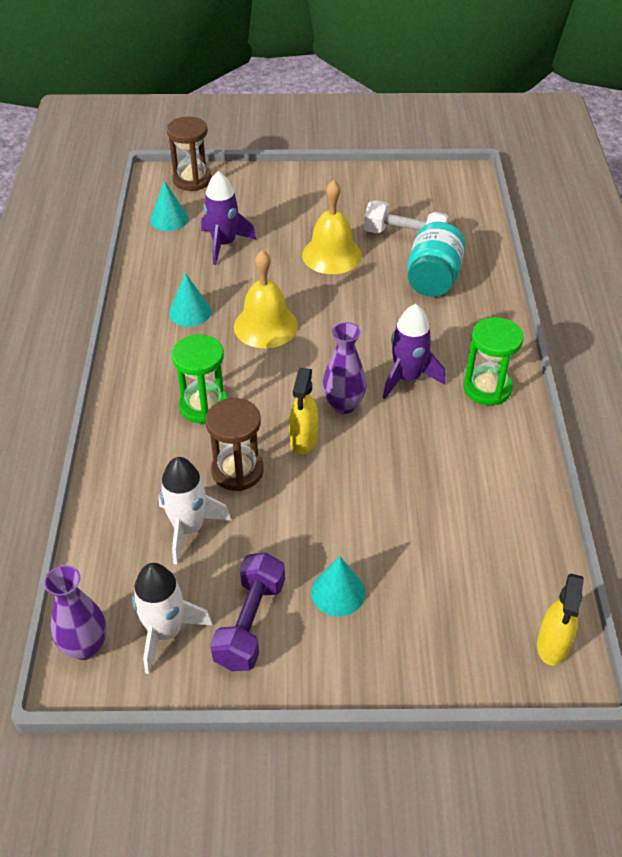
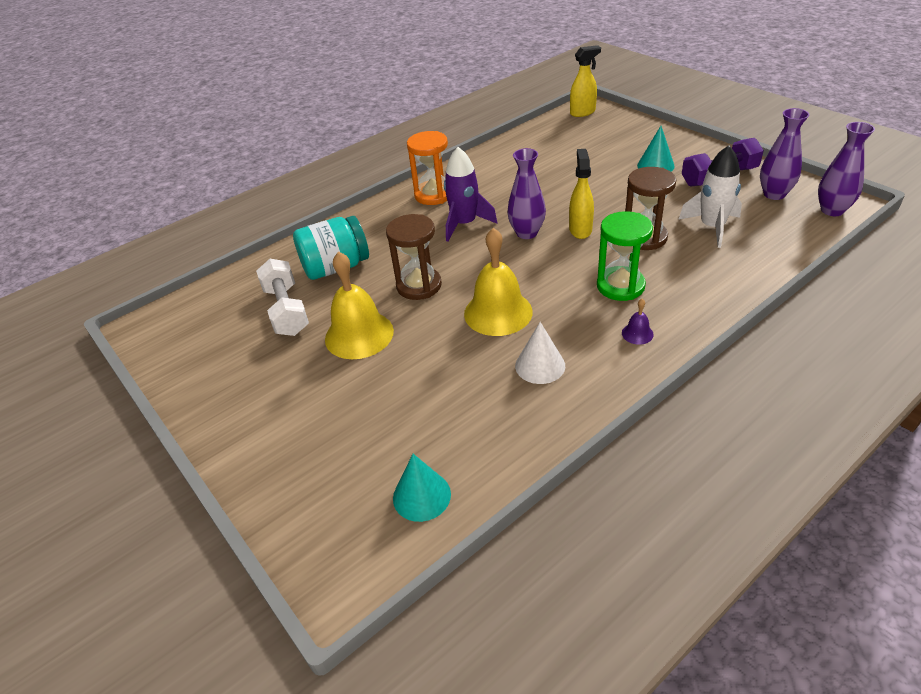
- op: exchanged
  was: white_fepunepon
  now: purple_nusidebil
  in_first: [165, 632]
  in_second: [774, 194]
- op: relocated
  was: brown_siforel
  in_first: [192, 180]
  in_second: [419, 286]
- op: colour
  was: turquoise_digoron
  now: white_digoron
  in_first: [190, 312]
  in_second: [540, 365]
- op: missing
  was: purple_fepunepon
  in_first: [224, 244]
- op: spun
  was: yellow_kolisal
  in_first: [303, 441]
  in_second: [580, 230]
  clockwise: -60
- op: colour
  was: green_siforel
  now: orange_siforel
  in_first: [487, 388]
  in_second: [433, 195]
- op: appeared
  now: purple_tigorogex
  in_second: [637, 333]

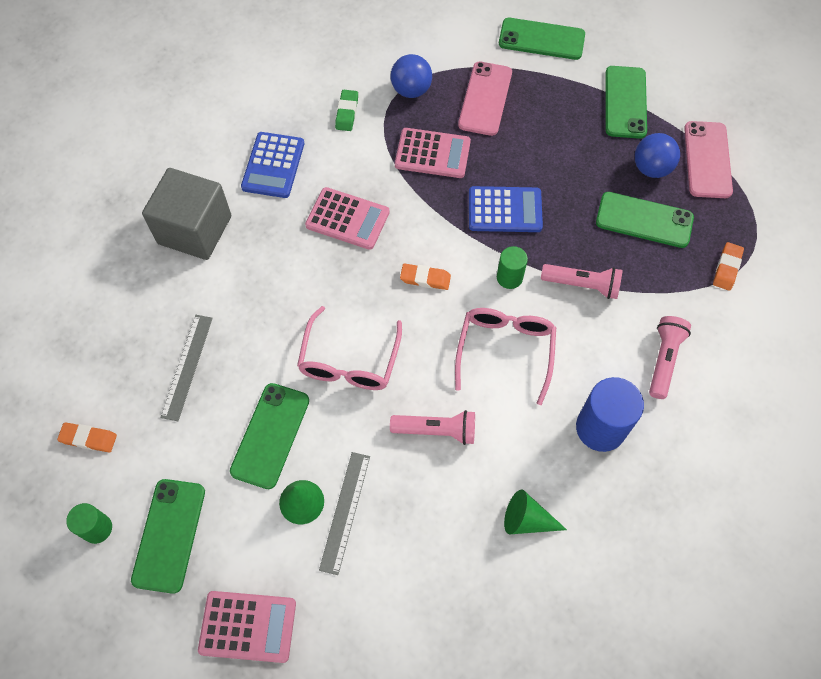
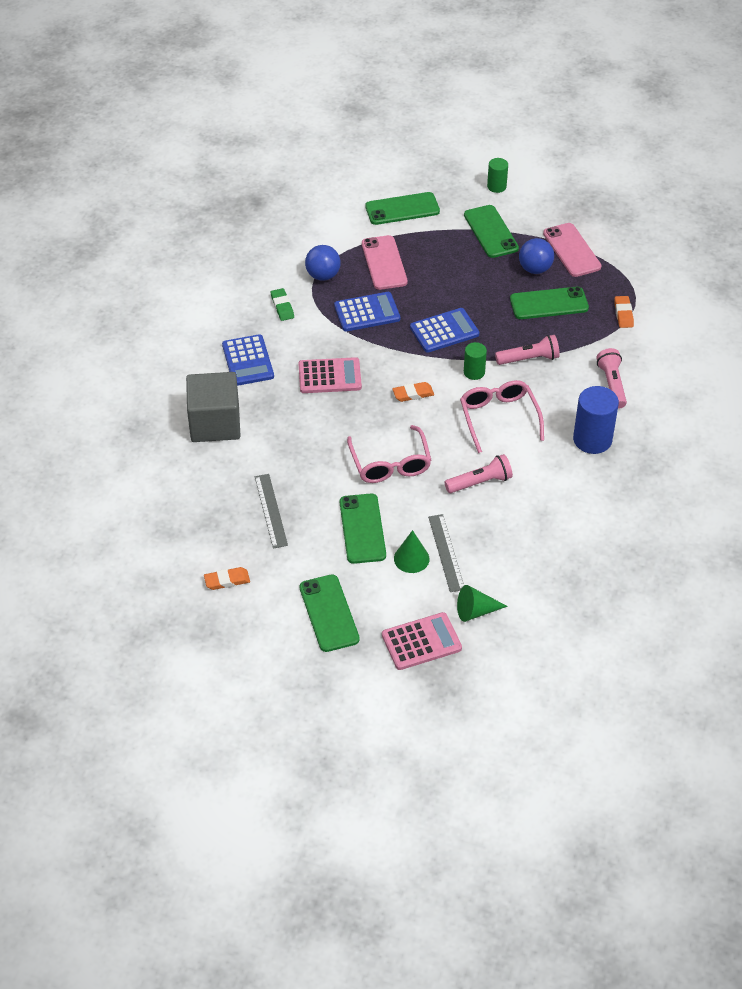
- op: relocated
  was: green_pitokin
  in_first: [97, 528]
  in_second: [496, 186]
- op: colour
  was: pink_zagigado
  now: blue_zagigado
  in_first: [432, 153]
  in_second: [367, 312]
- op: relocated
  was: green_digoron
  in_first: [527, 520]
  in_second: [476, 611]

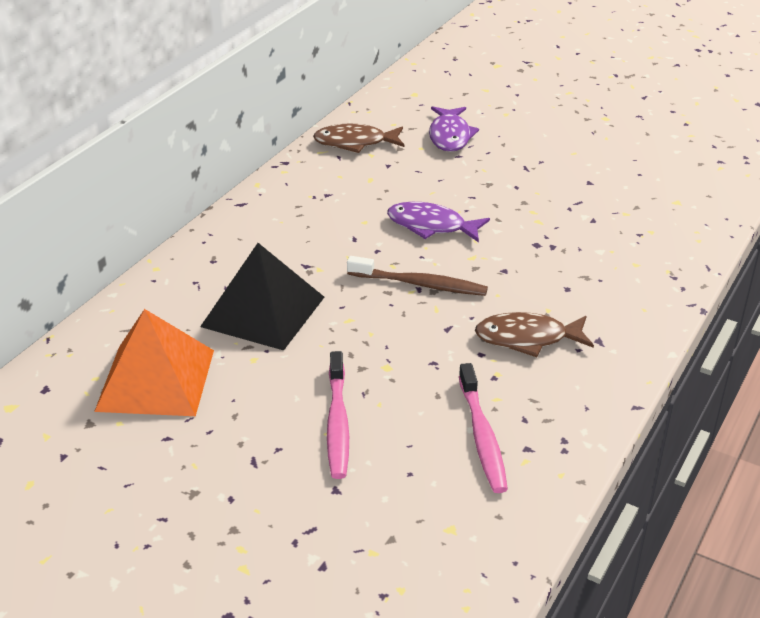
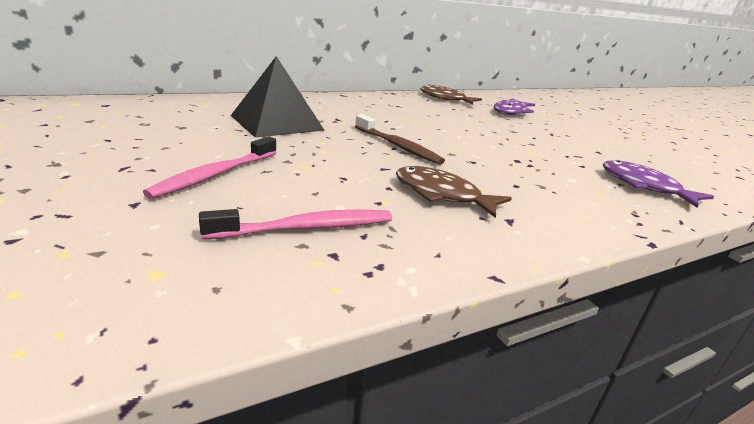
- op: missing
  was: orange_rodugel
  in_first: [155, 380]
- op: relocated
  was: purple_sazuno
  in_first: [431, 226]
  in_second: [643, 186]
- op: spun
  was: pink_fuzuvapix
  in_first: [482, 436]
  in_second: [307, 228]
  clockwise: -135

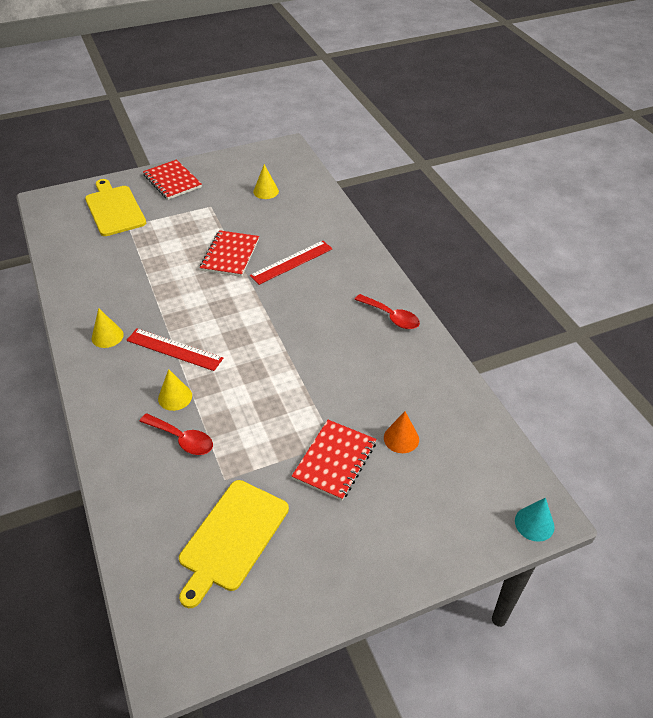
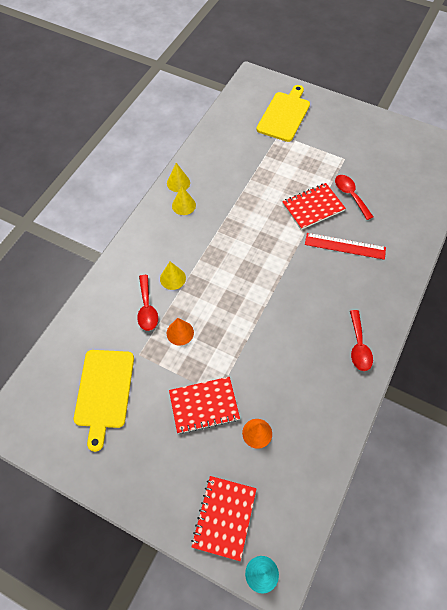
- op: missing
  was: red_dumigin
  in_first: [174, 349]
- op: relocated
  was: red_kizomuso
  in_first: [172, 181]
  in_second: [224, 517]
- op: spun
  was: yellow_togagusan
  in_first: [232, 538]
  in_second: [104, 392]
  clockwise: -75
- op: relocated
  was: yellow_digoron
  in_first: [266, 191]
  in_second: [178, 183]
- op: appeared
  now: orange_digoron
  in_second: [180, 332]
- op: appeared
  now: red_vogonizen
  in_second: [350, 195]

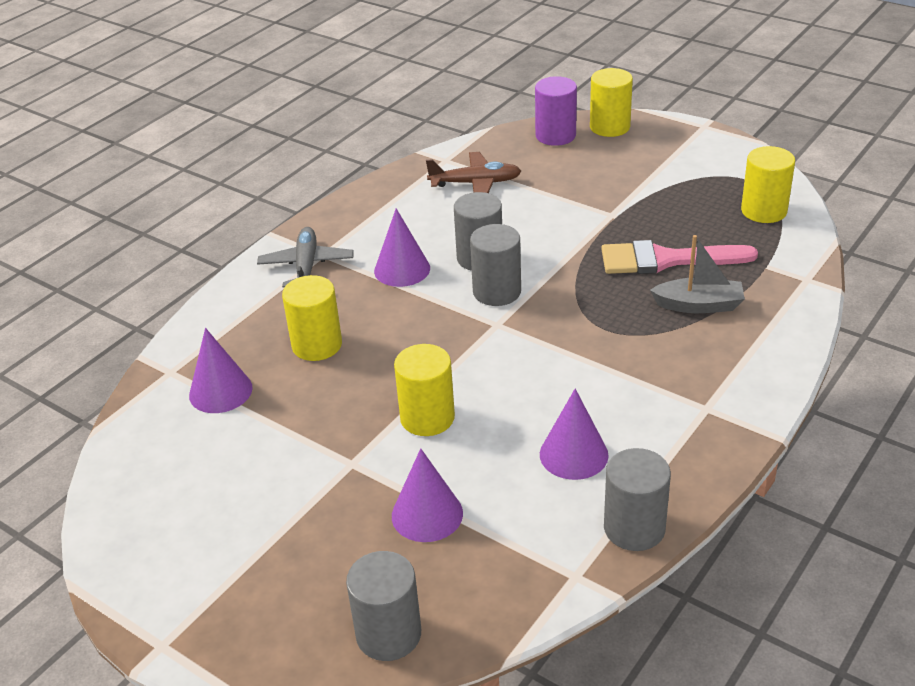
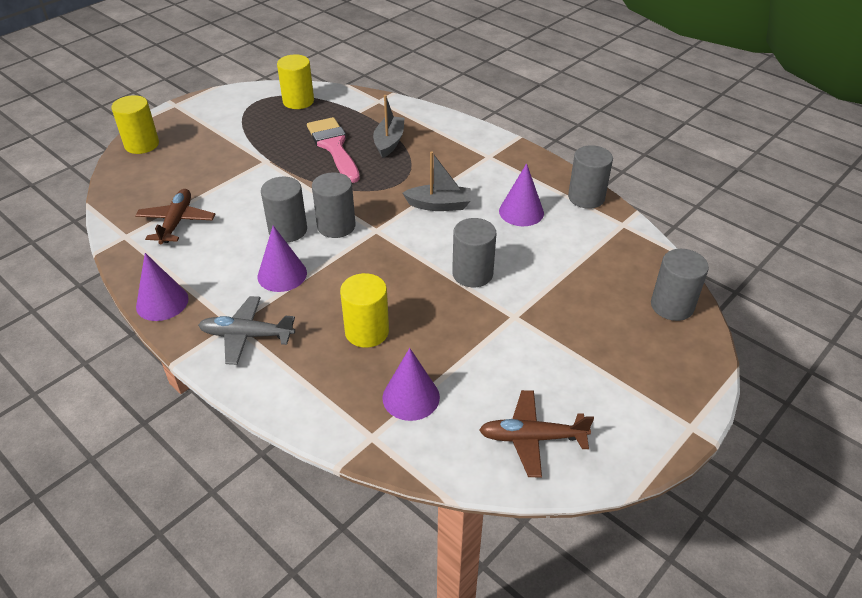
- op: relocated
  was: purple_digoron
  in_first: [427, 514]
  in_second: [162, 302]
- op: colour
  was: yellow_pitokin
  now: grey_pitokin
  in_first: [427, 417]
  in_second: [472, 274]
- op: missing
  was: purple_pitokin
  in_first: [555, 135]
- op: spun
  was: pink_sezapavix
  in_first: [666, 260]
  in_second: [334, 147]
  clockwise: 150
- op: appeared
  now: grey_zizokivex
  in_second: [439, 205]
- op: appeared
  now: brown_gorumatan
  in_second: [531, 438]

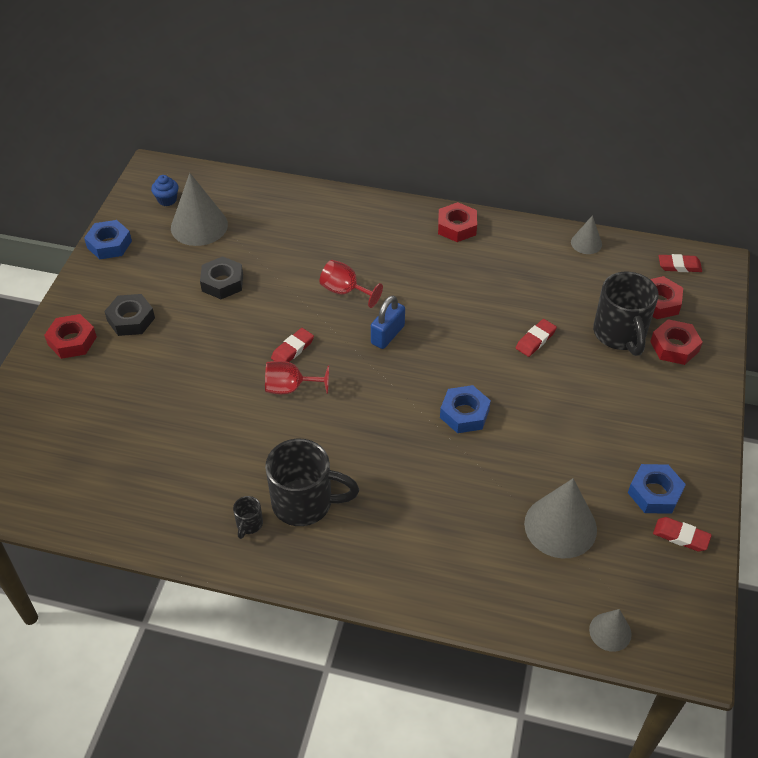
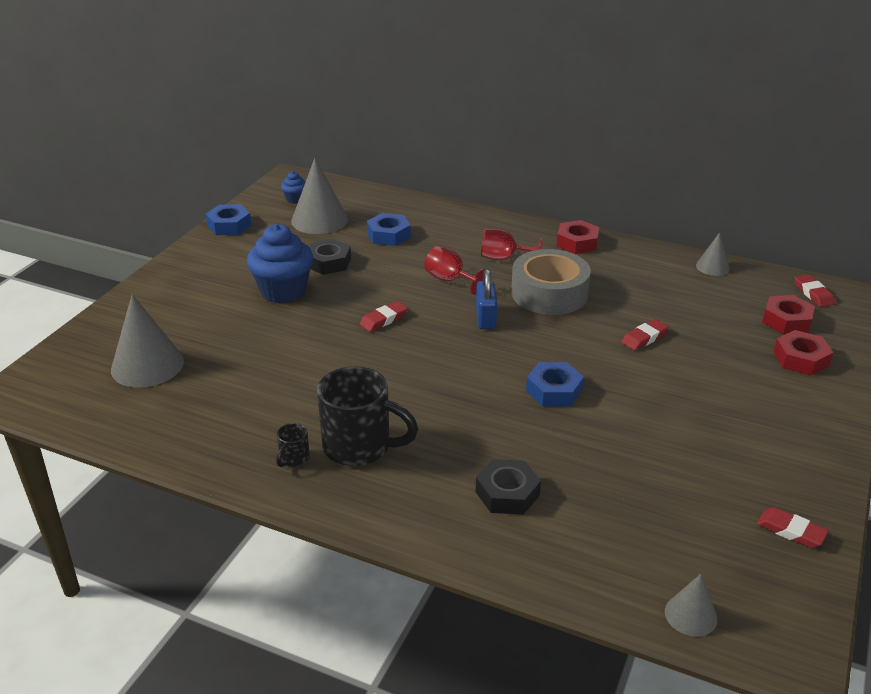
- op: missing
  was: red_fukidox
  in_first: [72, 341]
- op: relocated
  was: black_fukidox
  in_first: [131, 319]
  in_second: [507, 493]
- op: relocated
  was: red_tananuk
  in_first: [290, 388]
  in_second: [503, 258]
- op: spun
  was: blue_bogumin
  in_first: [387, 335]
  in_second: [485, 318]
  clockwise: -45
- op: relocated
  was: grey_digoron
  in_first: [560, 526]
  in_second: [147, 365]
- op: missing
  was: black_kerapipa
  in_first: [620, 334]
- op: relocated
  was: blue_fukidox
  in_first: [654, 493]
  in_second: [388, 235]
- op: spun
  was: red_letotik
  in_first: [679, 266]
  in_second: [813, 294]
  clockwise: 60
- op: appeared
  now: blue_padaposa
  in_second: [283, 291]
- op: appeared
  now: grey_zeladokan
  in_second: [549, 293]

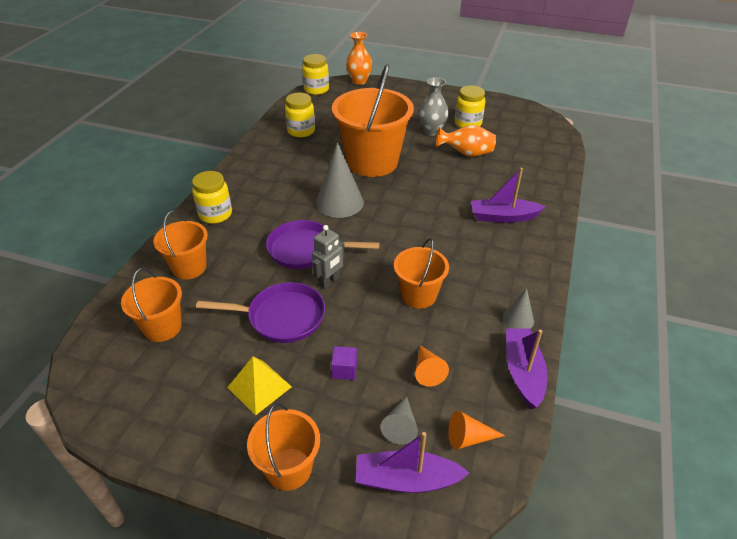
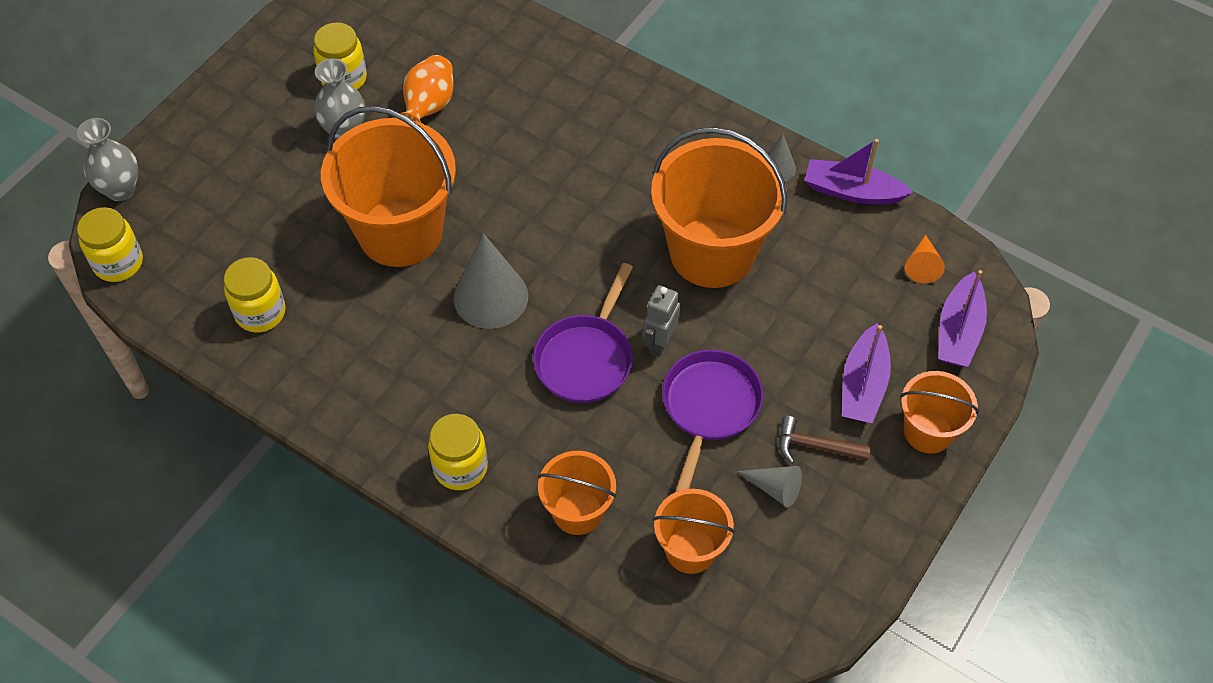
- op: exchanged
  was: yellow_rodugel
  now: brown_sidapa
  in_first: [259, 387]
  in_second: [816, 446]
- op: spun
  was: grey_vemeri
  in_first: [329, 282]
  in_second: [659, 343]
  clockwise: -120
- op: missing
  was: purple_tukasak
  in_first: [344, 370]
- op: colour
  was: orange_nusidebil
  now: grey_nusidebil
  in_first: [359, 81]
  in_second: [120, 189]
- op: relocated
  was: grey_digoron
  in_first: [400, 426]
  in_second: [775, 488]
- op: size
  was: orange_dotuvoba
  in_first: [418, 295]
  in_second: [712, 252]
  ratio: 1.87
- op: missing
  was: orange_digoron
  in_first: [427, 371]
- op: relocated
  was: purple_zizokivex
  in_first: [503, 217]
  in_second: [863, 385]

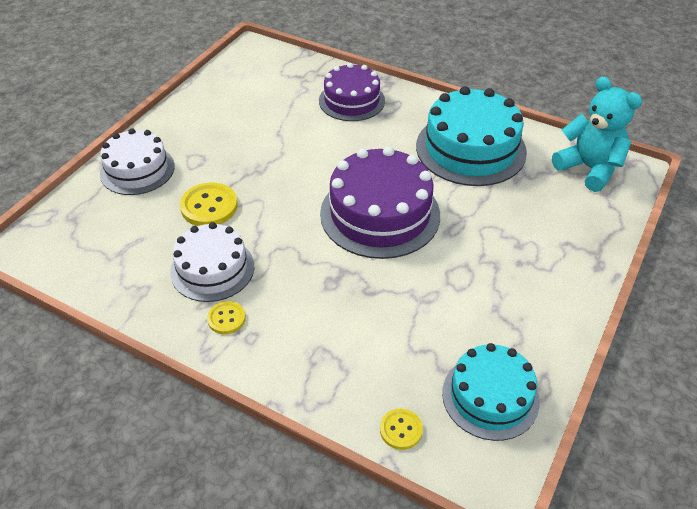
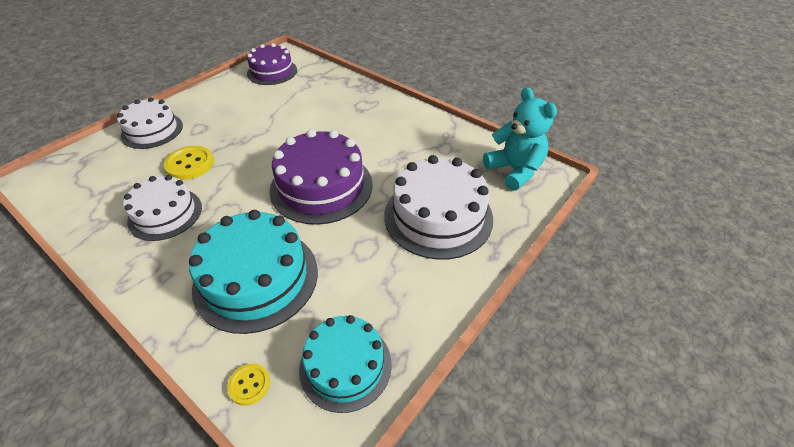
- op: missing
  was: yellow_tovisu
  in_first: [226, 318]
- op: relocated
  was: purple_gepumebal
  in_first: [351, 100]
  in_second: [272, 72]
- op: relocated
  was: turquoise_gepumebal
  in_first: [470, 149]
  in_second: [256, 278]
- op: appeared
  now: white_gepumebal
  in_second: [438, 216]

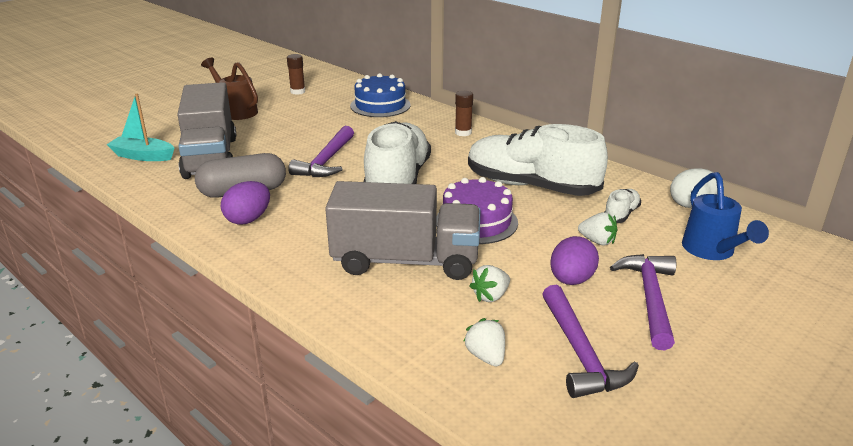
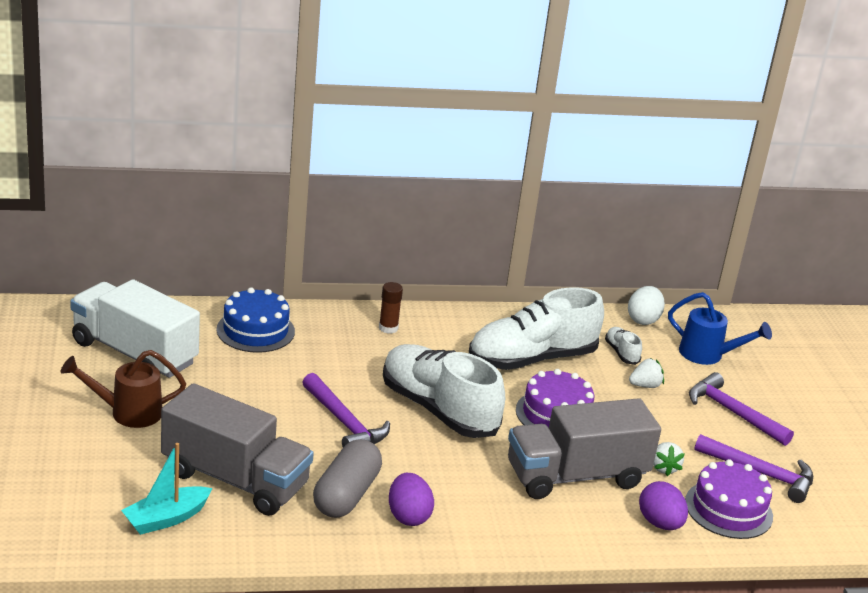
- op: exchanged
  was: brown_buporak
  now: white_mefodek
  in_first: [297, 91]
  in_second: [134, 353]
- op: spun
  was: grey_mefodek
  in_first: [405, 261]
  in_second: [576, 476]
  clockwise: -150
- op: exchanged
  was: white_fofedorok
  now: purple_gepumebal
  in_first: [486, 356]
  in_second: [728, 509]
- op: relocated
  was: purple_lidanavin
  in_first: [571, 280]
  in_second: [660, 523]

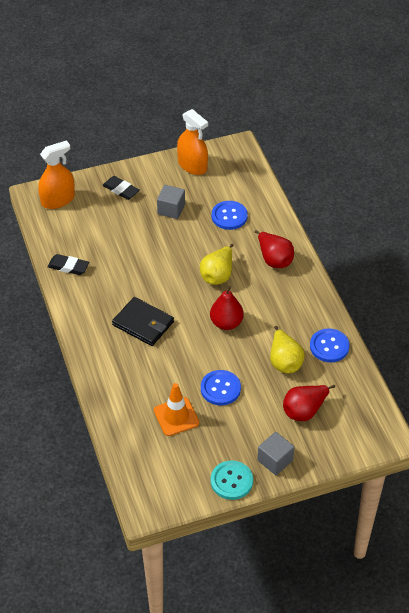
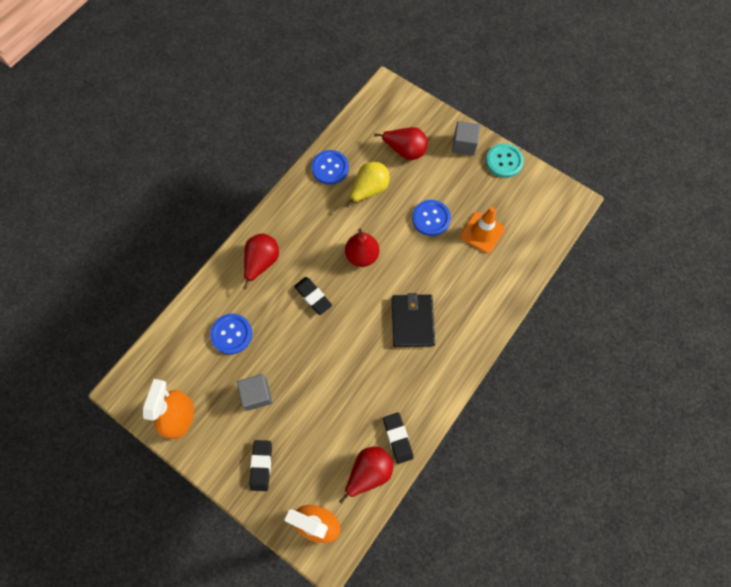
- op: exchanged
  was: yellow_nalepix
  now: black_letotik
  in_first: [218, 275]
  in_second: [313, 297]
- op: appeared
  now: red_nalepix
  in_second: [369, 472]

